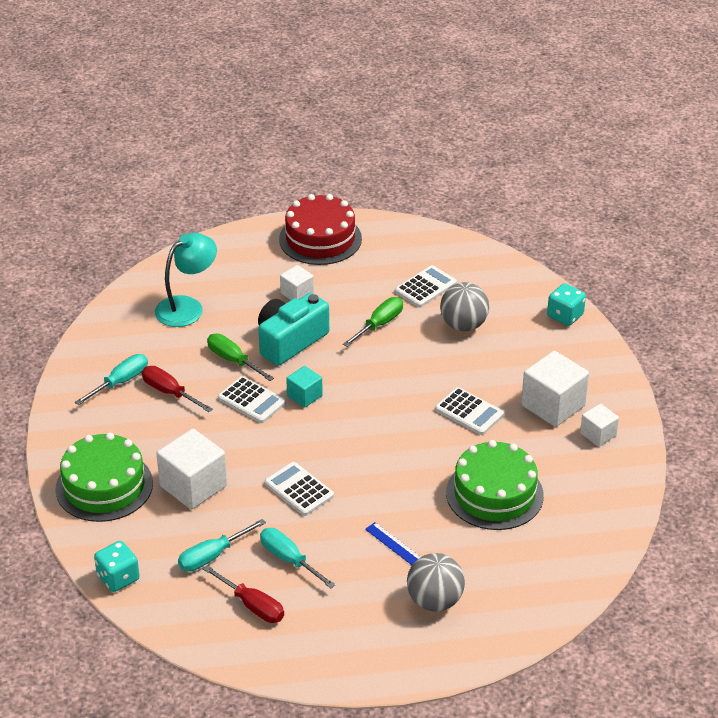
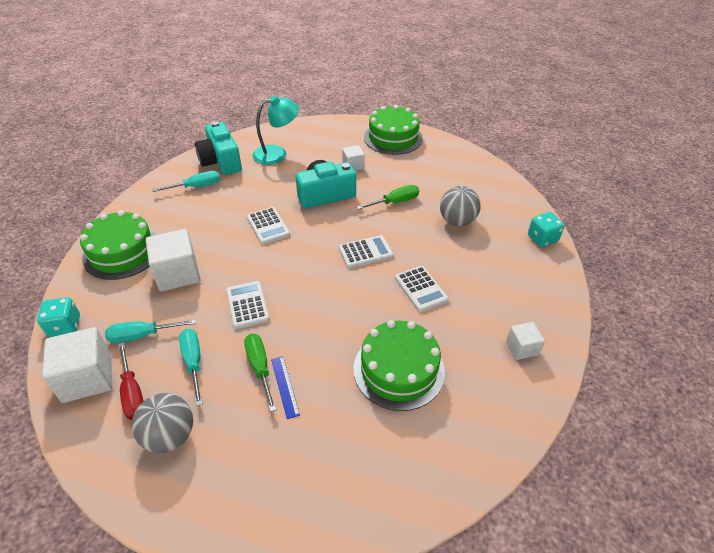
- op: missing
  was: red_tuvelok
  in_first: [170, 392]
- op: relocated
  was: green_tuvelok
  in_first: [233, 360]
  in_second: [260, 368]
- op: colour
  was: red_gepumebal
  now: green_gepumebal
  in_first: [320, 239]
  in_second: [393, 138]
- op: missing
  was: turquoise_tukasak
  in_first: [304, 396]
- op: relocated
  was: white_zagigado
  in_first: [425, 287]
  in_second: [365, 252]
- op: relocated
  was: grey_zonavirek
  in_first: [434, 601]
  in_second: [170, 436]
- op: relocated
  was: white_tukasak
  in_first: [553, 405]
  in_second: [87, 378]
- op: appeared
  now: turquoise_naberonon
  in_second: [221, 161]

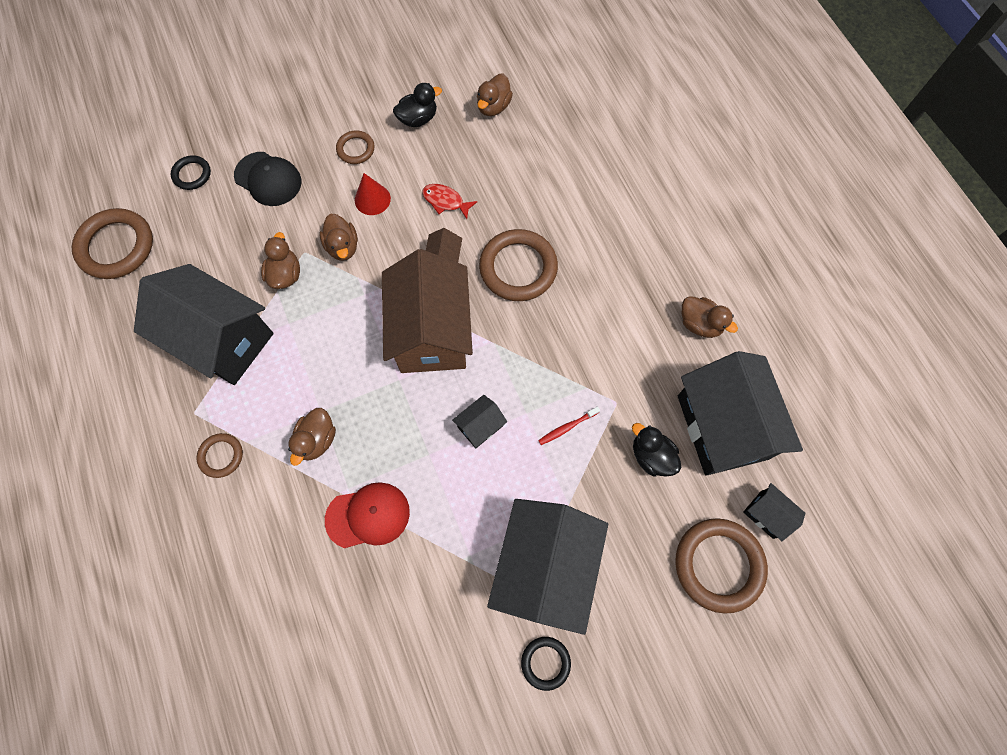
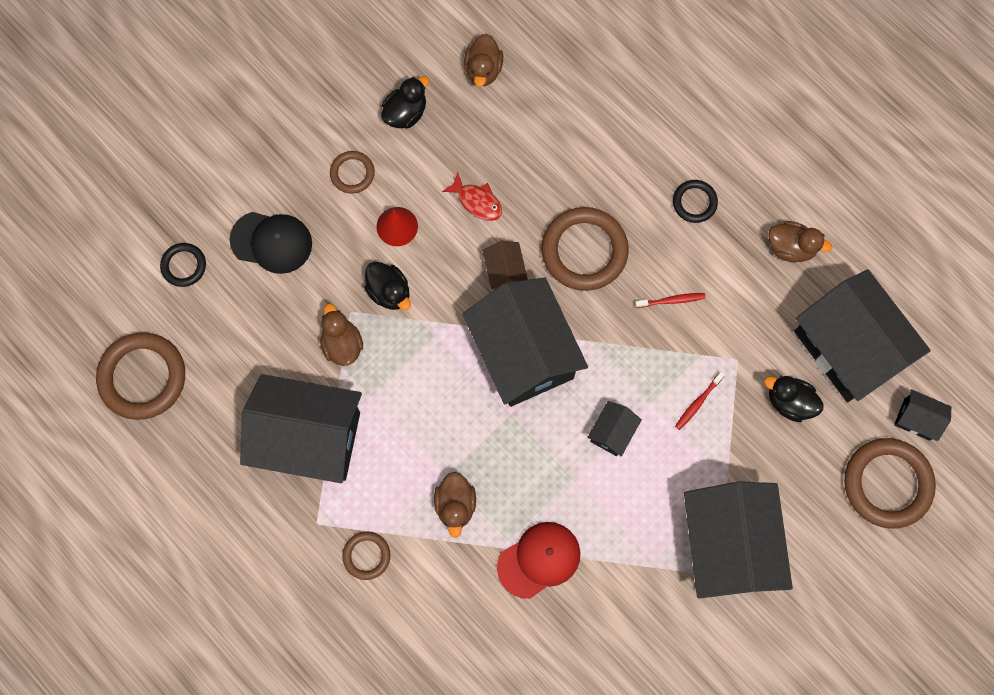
- op: colour
  was: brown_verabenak
  now: black_verabenak
  in_first: [343, 247]
  in_second: [389, 292]
- op: colour
  was: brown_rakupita
  now: black_rakupita
  in_first: [431, 333]
  in_second: [523, 353]
- op: spun
  was: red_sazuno
  in_first: [445, 201]
  in_second: [477, 201]
  clockwise: -150
- op: relocated
  was: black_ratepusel
  in_first: [545, 662]
  in_second: [694, 202]
- op: appeared
  now: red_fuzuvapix
  in_second: [671, 300]

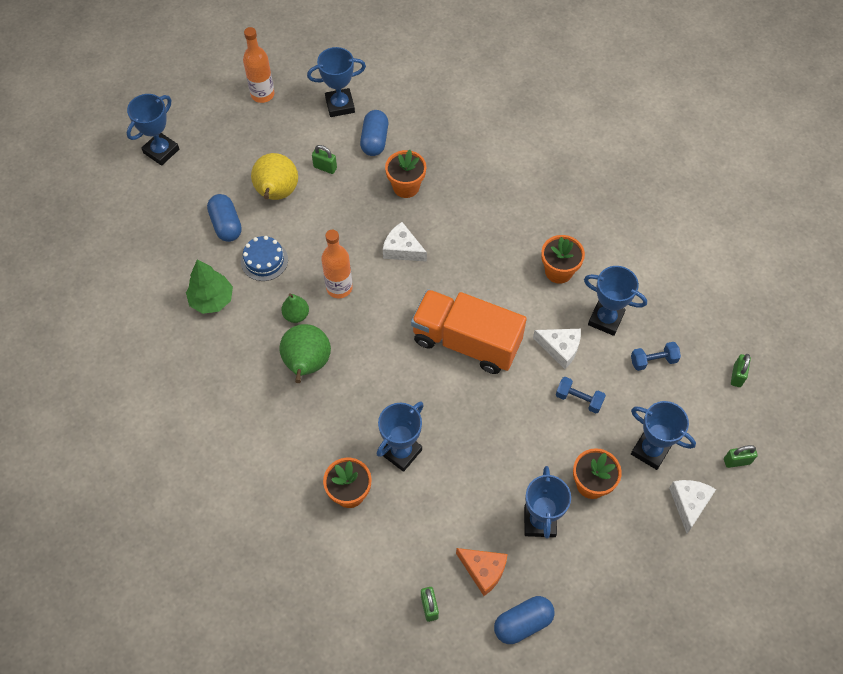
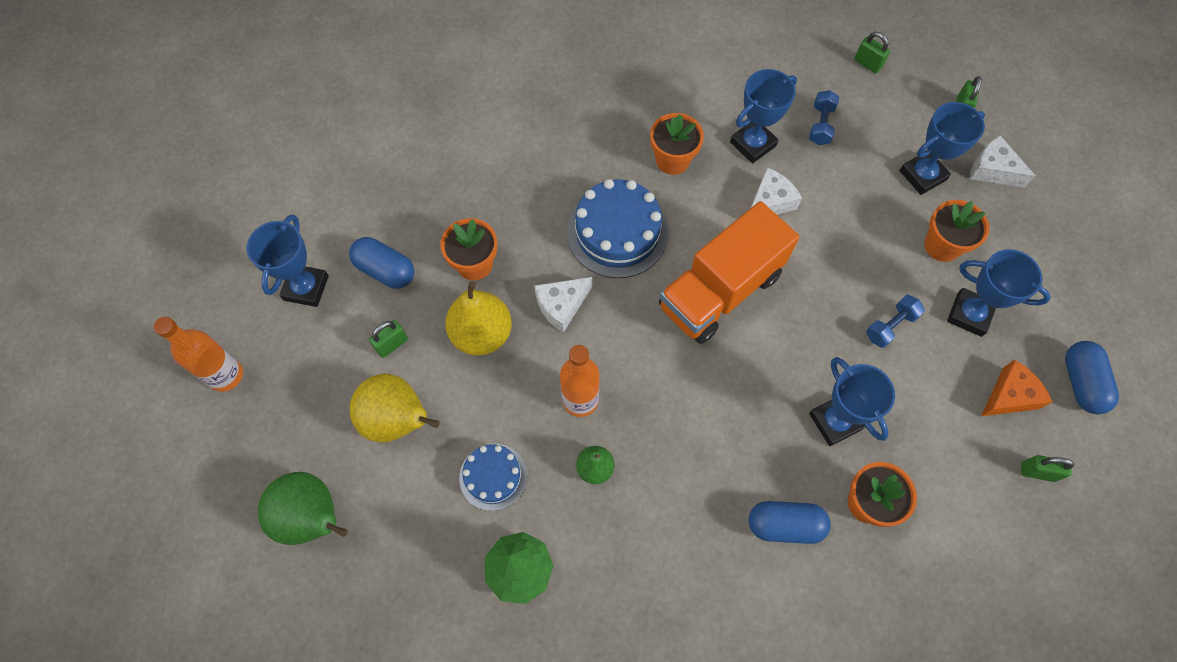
- op: missing
  was: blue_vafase
  in_first: [161, 151]
- op: relocated
  was: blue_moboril
  in_first: [226, 225]
  in_second: [784, 525]
- op: relocated
  was: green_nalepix
  in_first: [307, 364]
  in_second: [313, 517]
- op: relocated
  was: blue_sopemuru
  in_first: [579, 399]
  in_second: [890, 326]
- op: appeared
  now: yellow_nalepix
  in_second: [482, 334]
- op: appeared
  now: blue_gepumebal
  in_second: [617, 232]

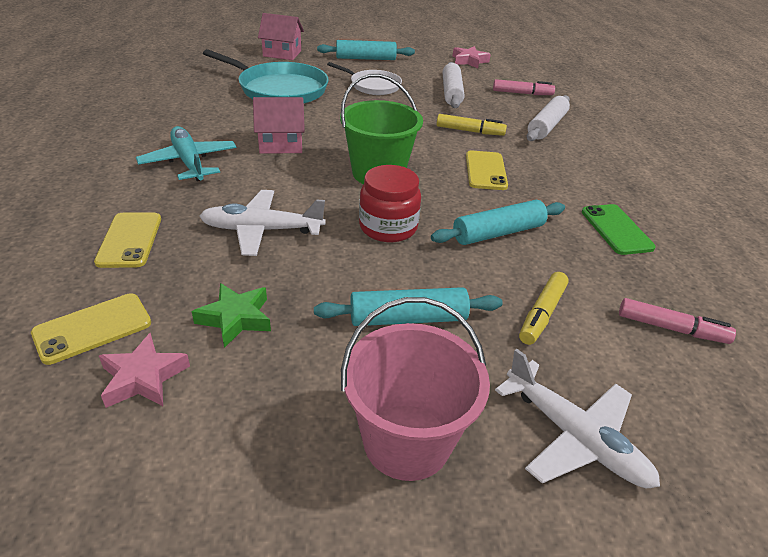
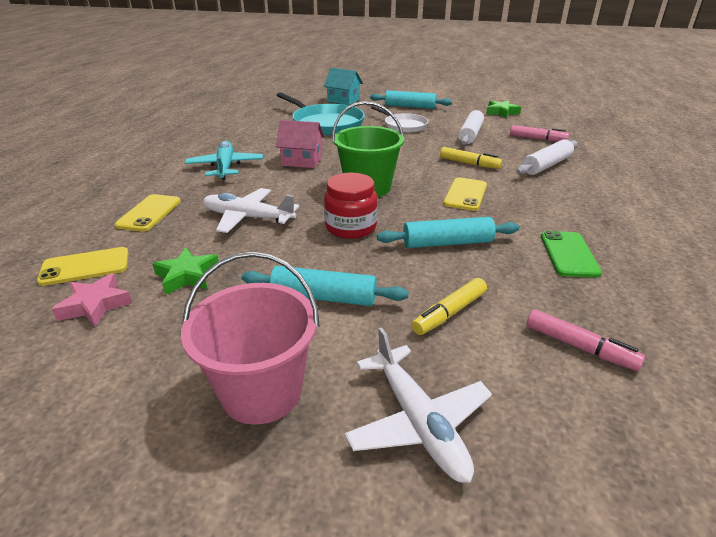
- op: colour
  was: pink_rakupita
  now: turquoise_rakupita
  in_first: [282, 53]
  in_second: [343, 100]
- op: colour
  was: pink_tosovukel
  now: green_tosovukel
  in_first: [469, 61]
  in_second: [501, 112]

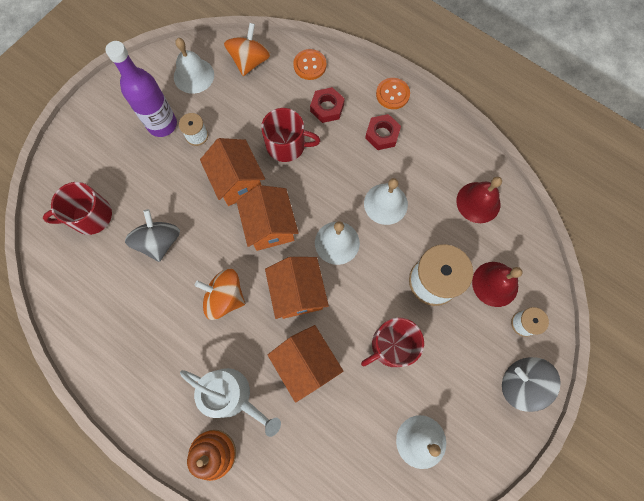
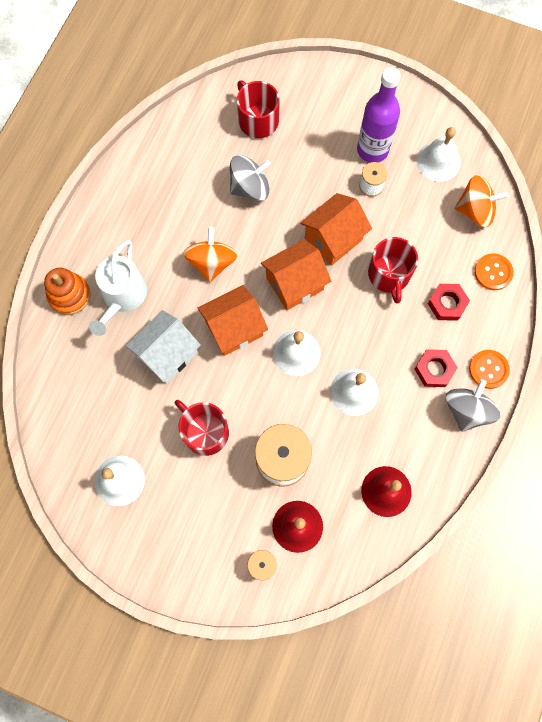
- op: colour
  was: orange_rakupita
  now: white_rakupita
  in_first: [306, 363]
  in_second: [167, 354]
- op: relocated
  was: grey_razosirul
  in_first: [520, 383]
  in_second: [466, 410]

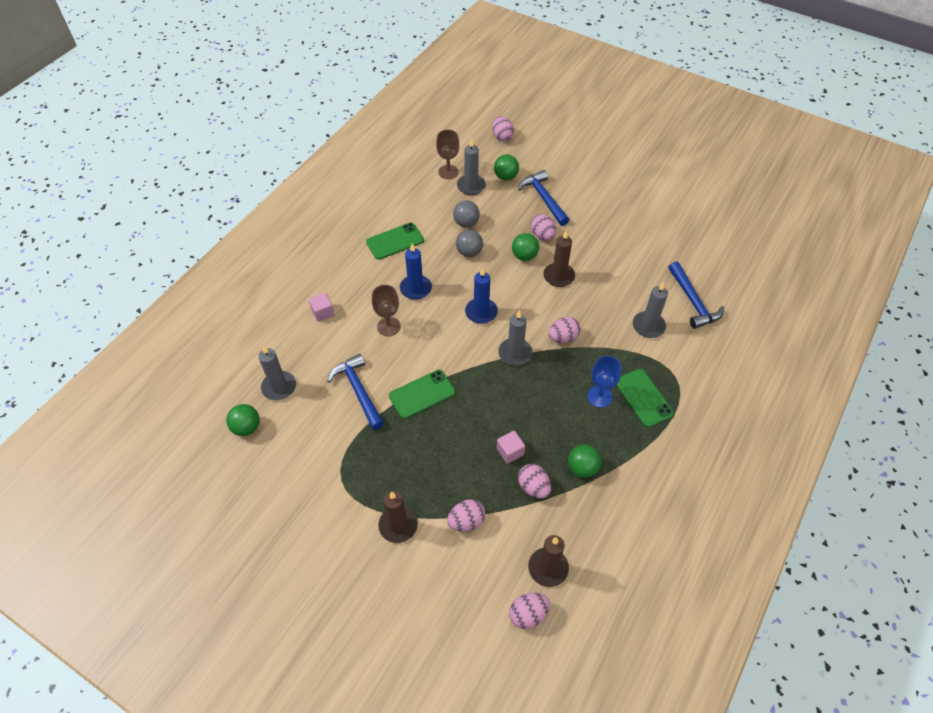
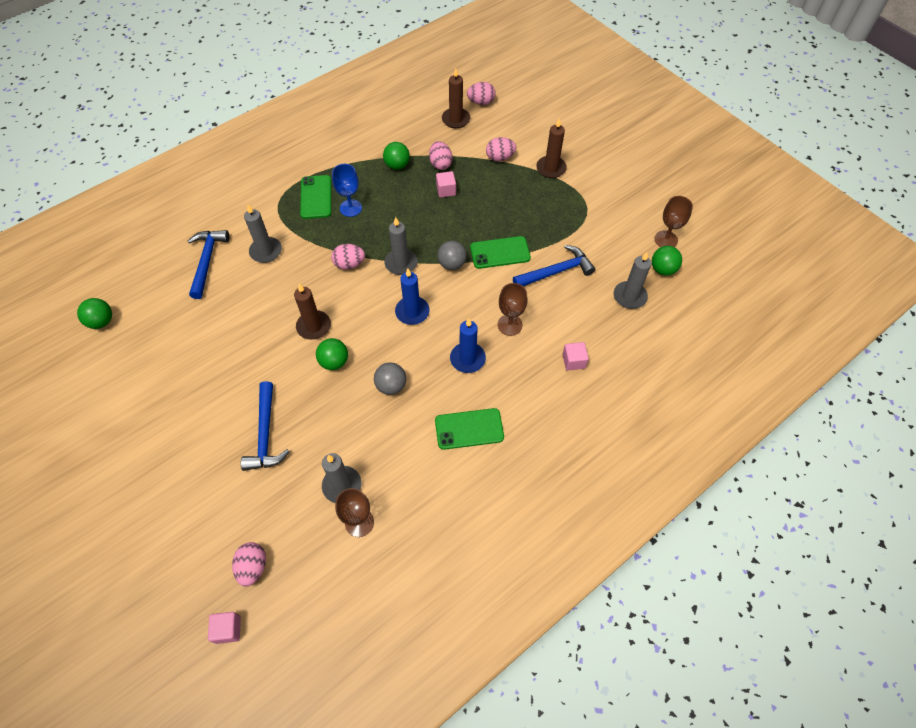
- op: spun
  was: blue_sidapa
  in_first: [358, 391]
  in_second: [556, 271]
  clockwise: -105
- op: relocated
  was: grey_zonavirek
  in_first: [466, 223]
  in_second: [452, 264]
- op: relocated
  was: green_zonavirek
  in_first: [505, 176]
  in_second: [101, 321]
- op: missing
  was: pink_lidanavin
  in_first: [542, 235]
- op: appeared
  now: pink_tukasak
  in_second: [228, 629]
- op: appeared
  now: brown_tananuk
  in_second: [666, 239]

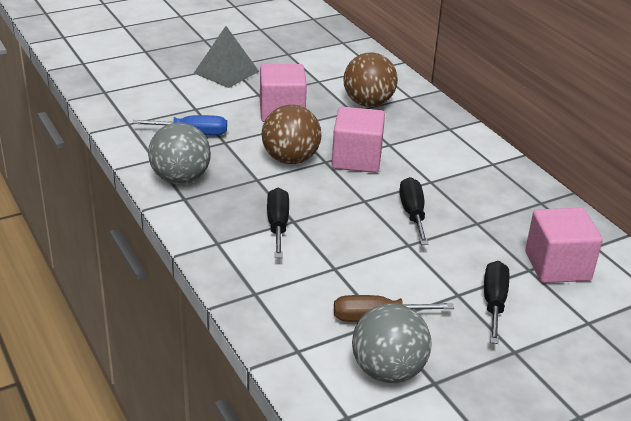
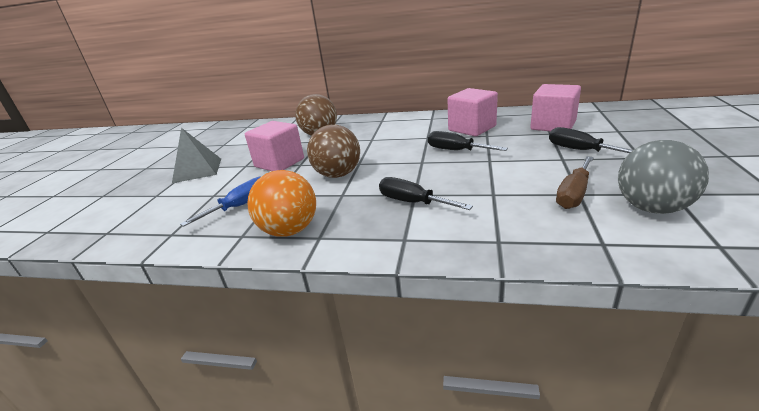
- op: colour
  was: grey_zonavirek
  now: orange_zonavirek
  in_first: [180, 179]
  in_second: [290, 230]
- op: relocated
  was: pink_tukasak
  in_first: [356, 159]
  in_second: [472, 128]

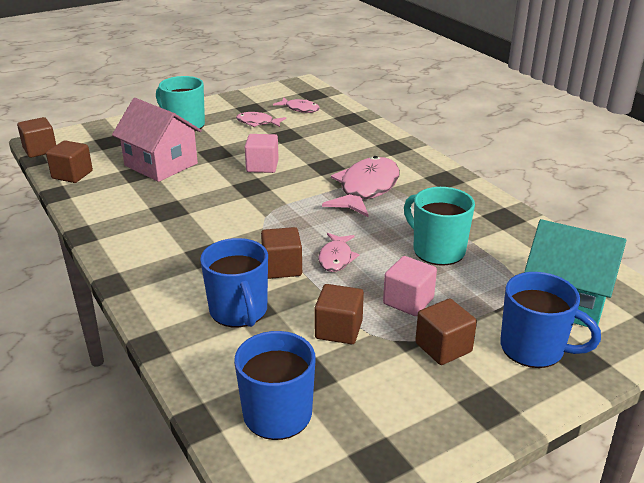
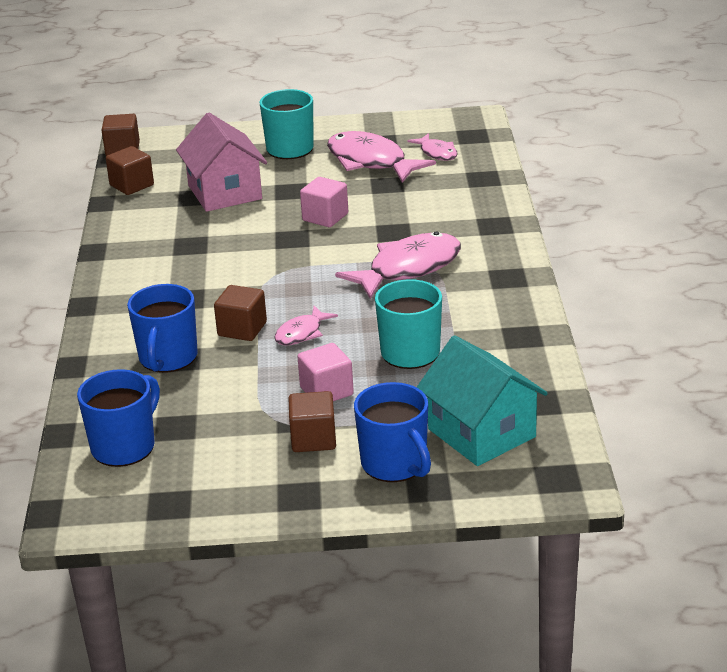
- op: size
  was: pink_sazuno
  in_first: [257, 123]
  in_second: [371, 162]
  ratio: 1.9
- op: missing
  was: brown_tukasak
  in_first: [338, 330]

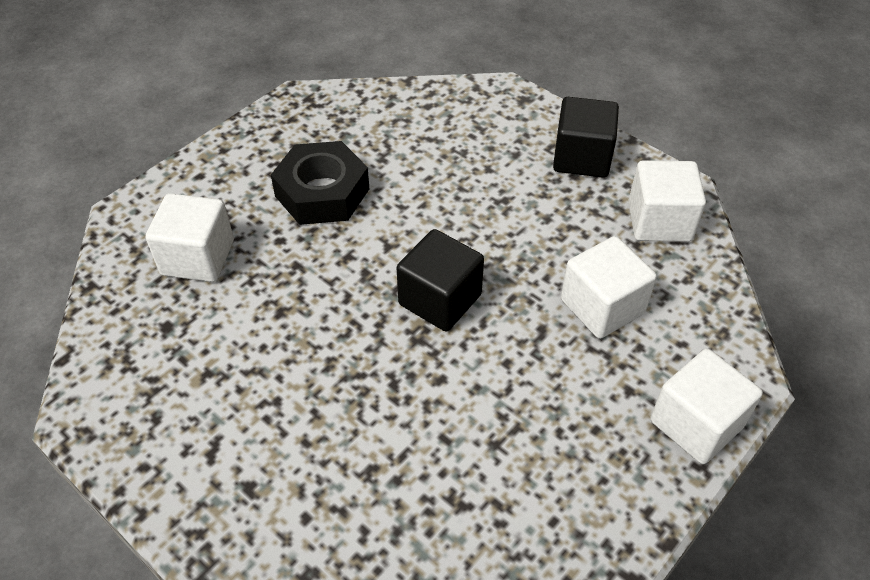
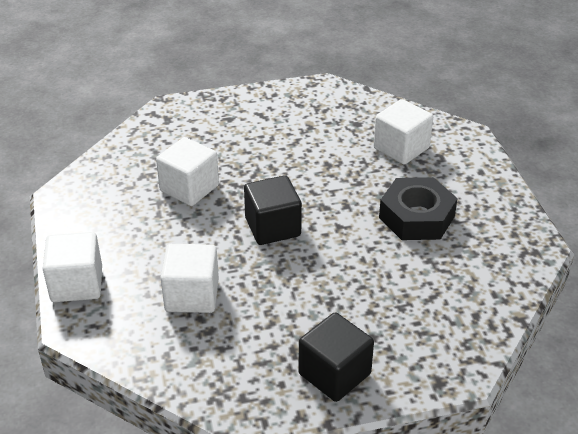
- op: relocated
  was: white_tukasak
  in_first: [659, 221]
  in_second: [189, 188]

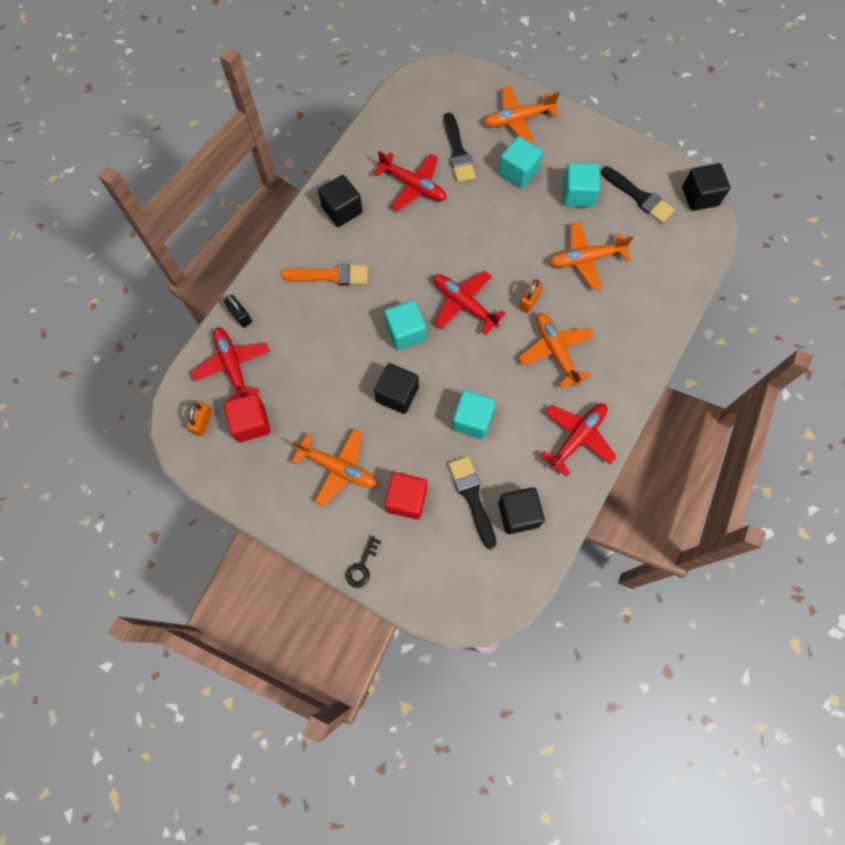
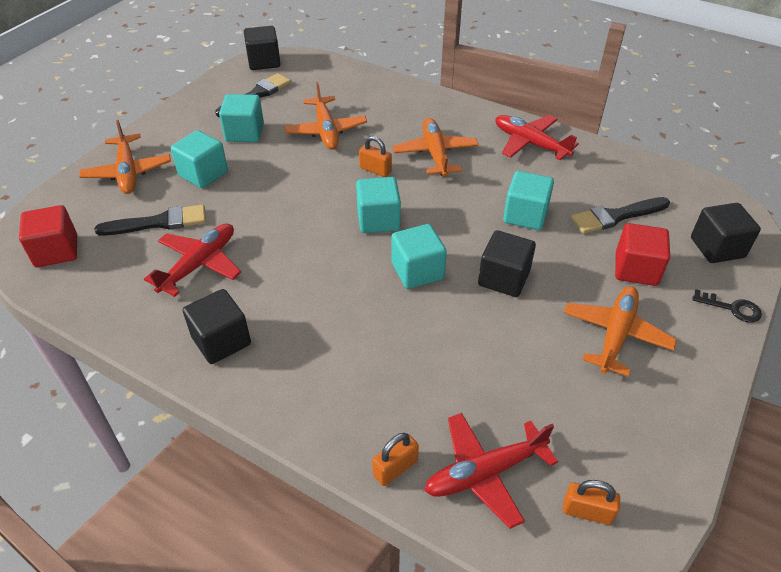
- op: colour
  was: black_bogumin
  now: orange_bogumin
  in_first: [240, 316]
  in_second: [395, 468]
- op: relocated
  was: red_tukasak
  in_first: [251, 423]
  in_second: [56, 251]
- op: missing
  was: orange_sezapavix
  in_first: [330, 275]
- op: exchanged
  was: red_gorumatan
  now: turquoise_tukasak
  in_first: [464, 304]
  in_second: [378, 220]
- op: relocated
  was: black_tukasak
  in_first: [518, 514]
  in_second: [717, 248]
- op: spun
  was: orange_gorumatan
  in_first: [555, 351]
  in_second: [435, 154]
  clockwise: 105

